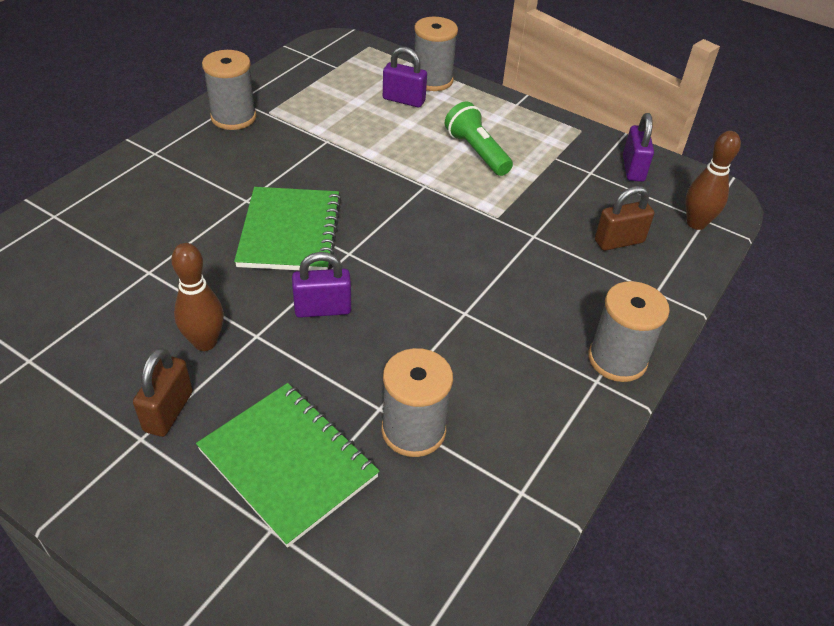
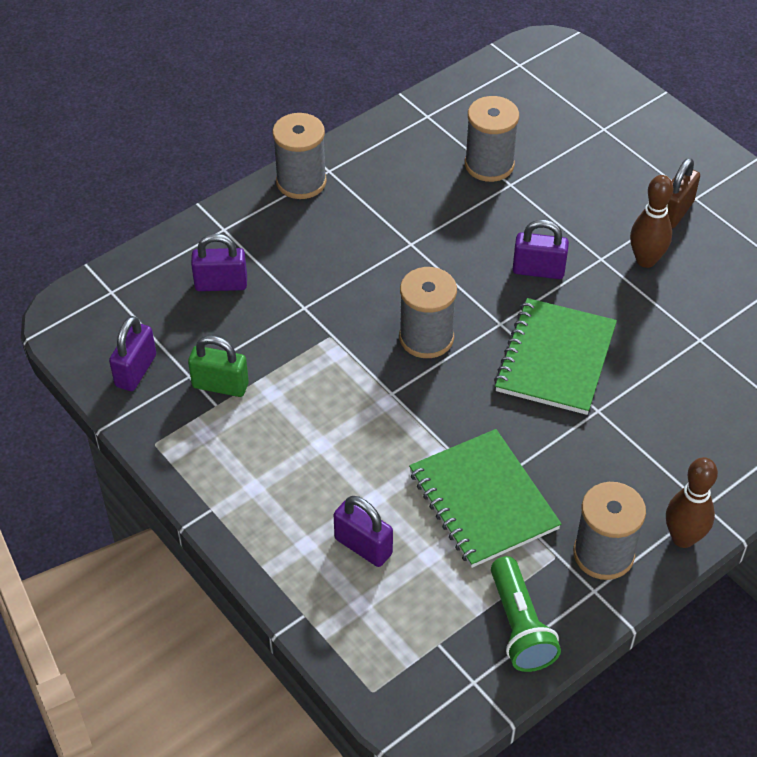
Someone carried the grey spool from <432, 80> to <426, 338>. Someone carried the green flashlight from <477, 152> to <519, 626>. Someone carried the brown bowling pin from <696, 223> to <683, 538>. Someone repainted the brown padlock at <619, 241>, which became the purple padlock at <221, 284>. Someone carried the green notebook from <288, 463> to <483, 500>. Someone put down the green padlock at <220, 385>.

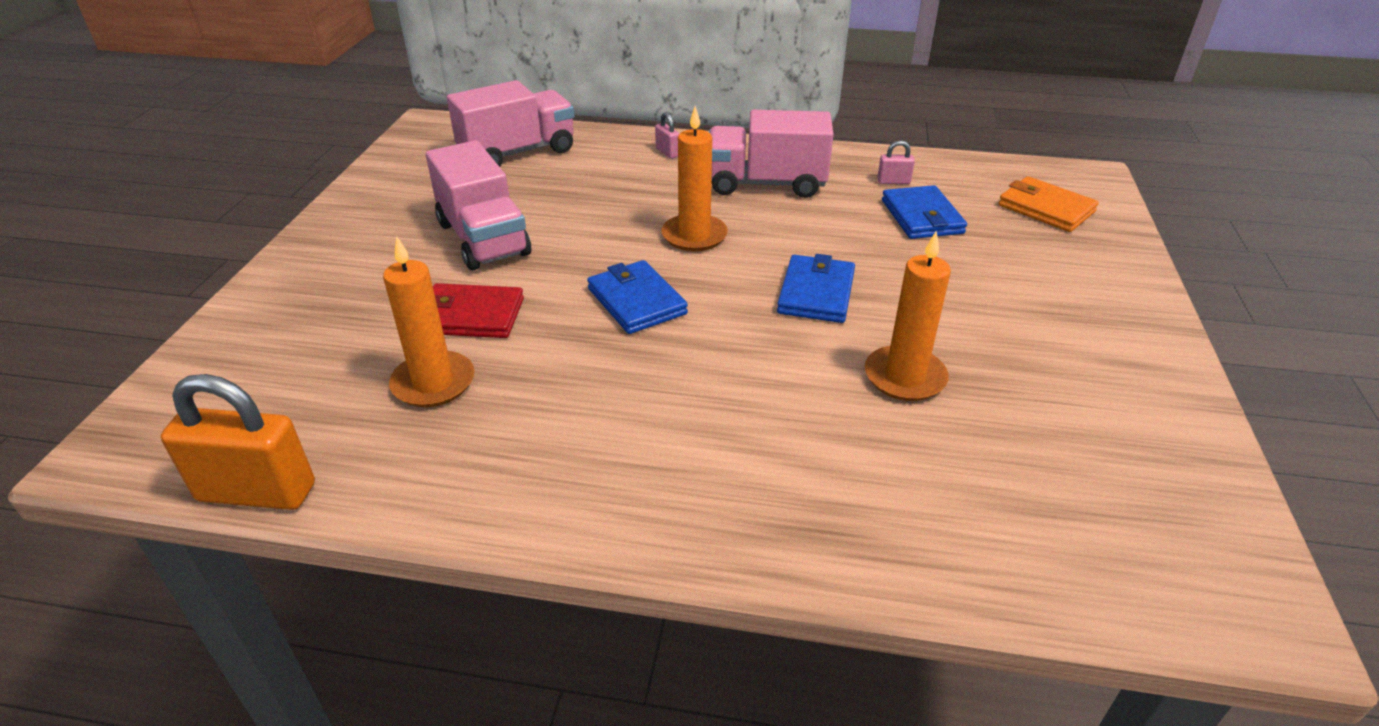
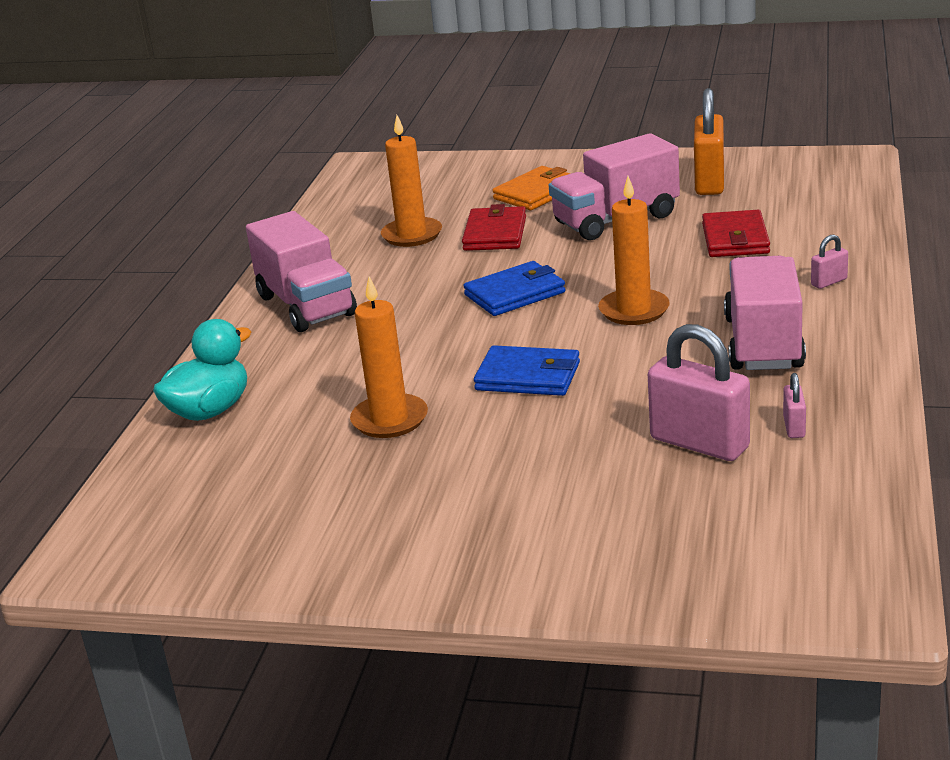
Someone carried the pink truck from <517, 152> to <306, 306>. Someone carried the orange wallet from <1045, 208> to <537, 193>. Someone swapped the blue wallet at <922, 217> for the pink padlock at <699, 443>. Someone carried the orange padlock from <257, 492> to <709, 182>. Someone put down the red wallet at <735, 239>. Someone put down the turquoise duck at <210, 411>.

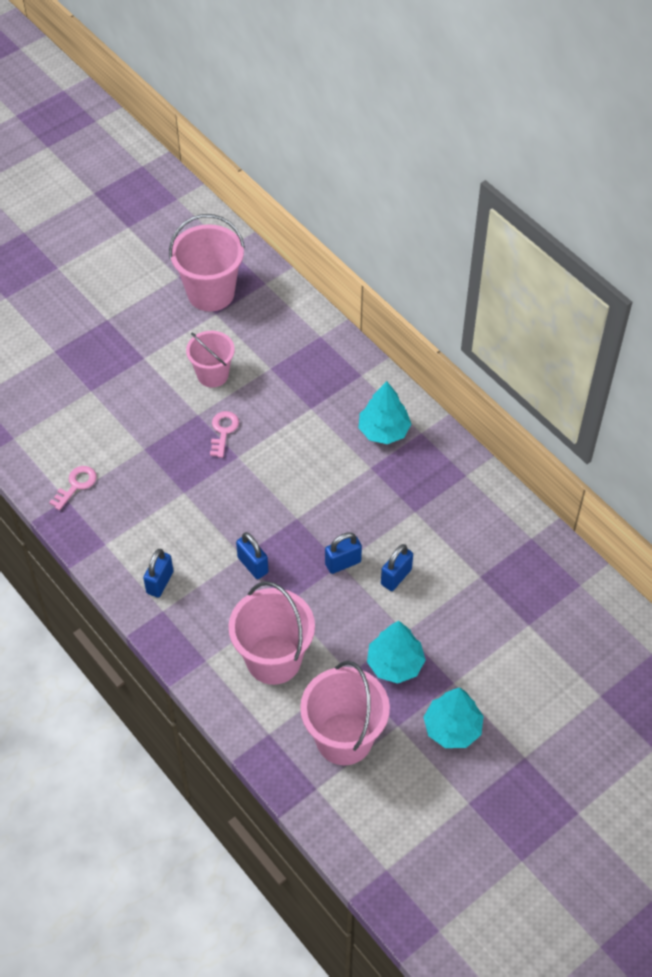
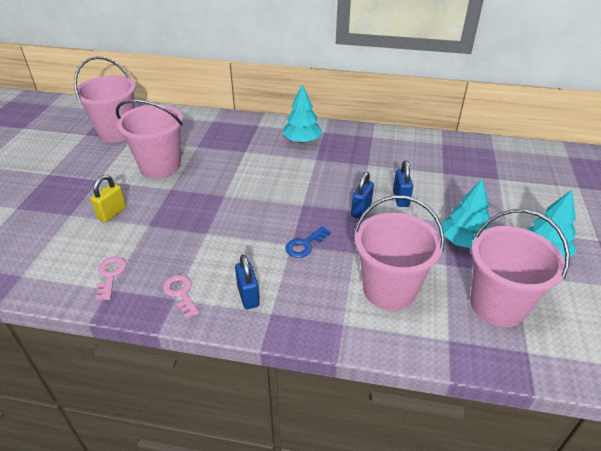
Someone scaled the pink bucket at <212, 374> by 1.56. Someone carried the pink key from <223, 431> to <181, 293>. Someone swapped the blue padlock at <253, 565> for the blue key at <305, 245>. Someone put down the yellow padlock at <112, 213>.

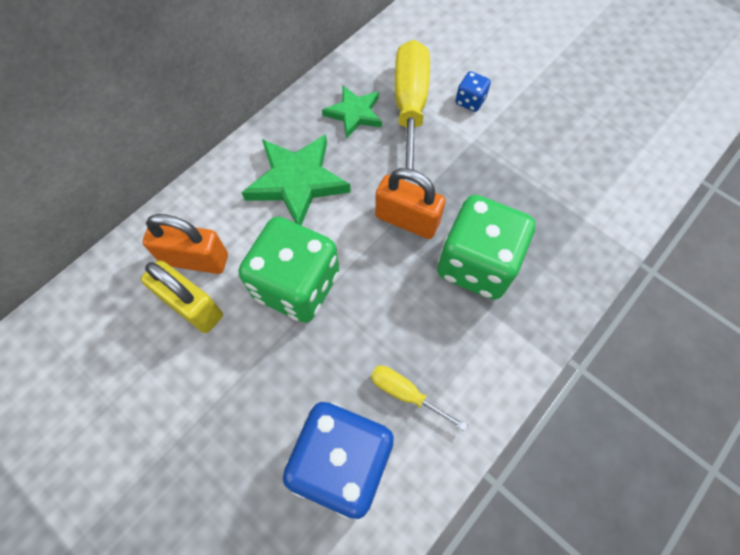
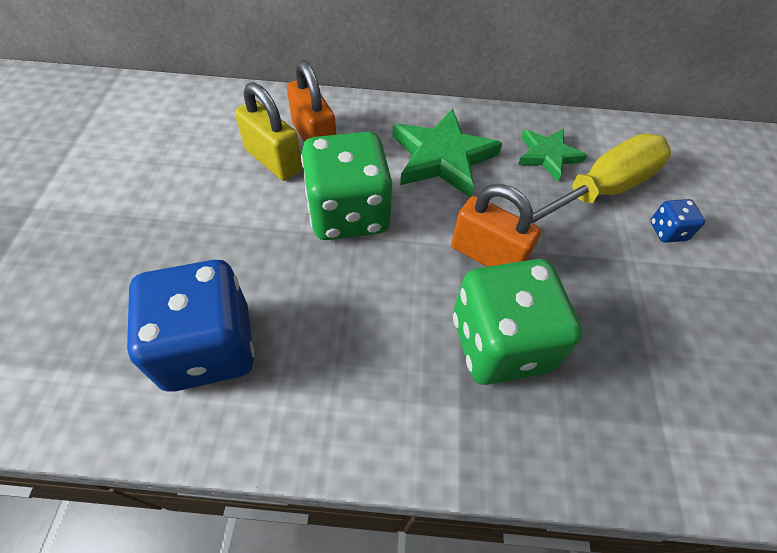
Someone rotated the orange padlock at <407, 220> by 45 degrees counterclockwise. Someone rotated the yellow padlock at <192, 306> by 45 degrees counterclockwise. Someone took away the yellow screwdriver at <405, 393>.

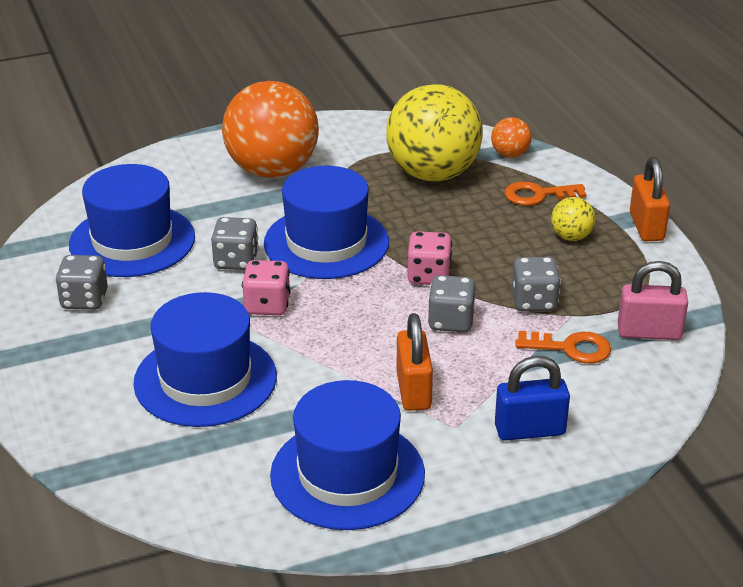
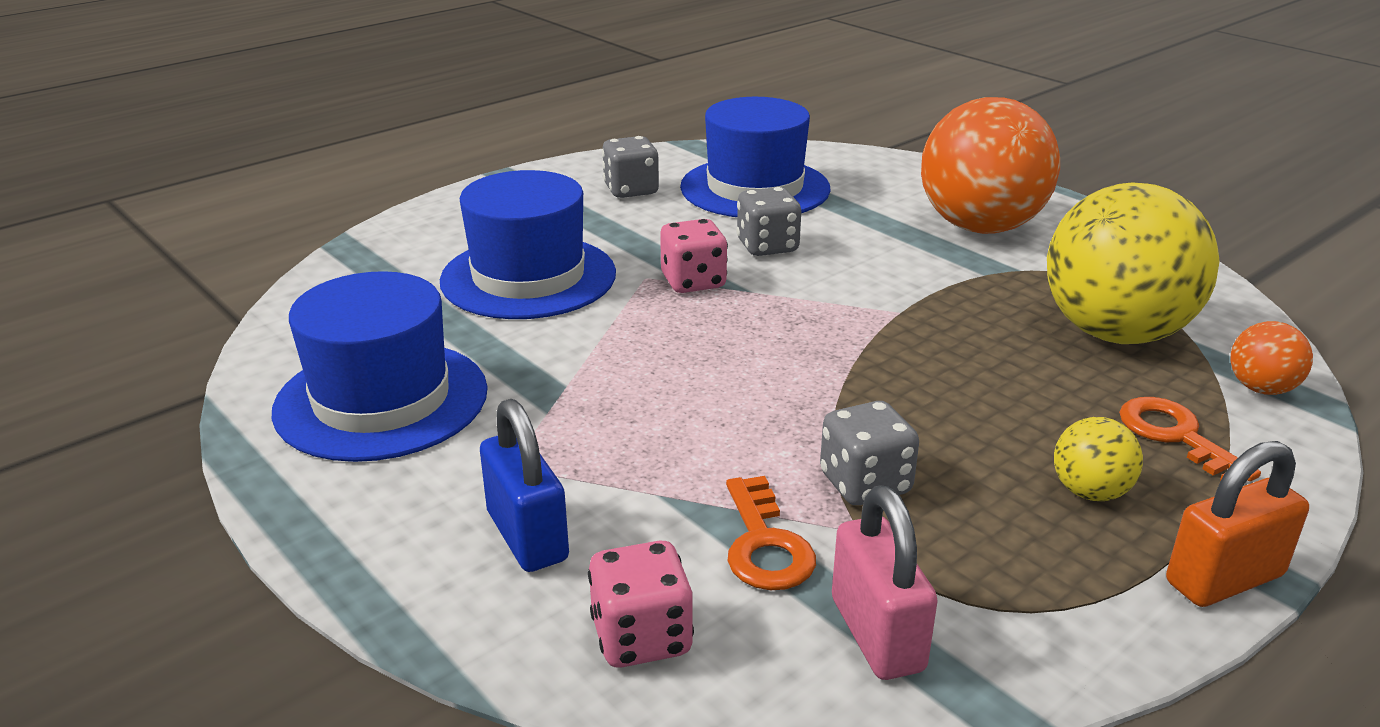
Someone took away the blue hat at <326, 243>. Someone carried the pink dice from <428, 276> to <641, 637>. Someone took away the grey dice at <451, 321>. Someone took away the orange padlock at <413, 390>.

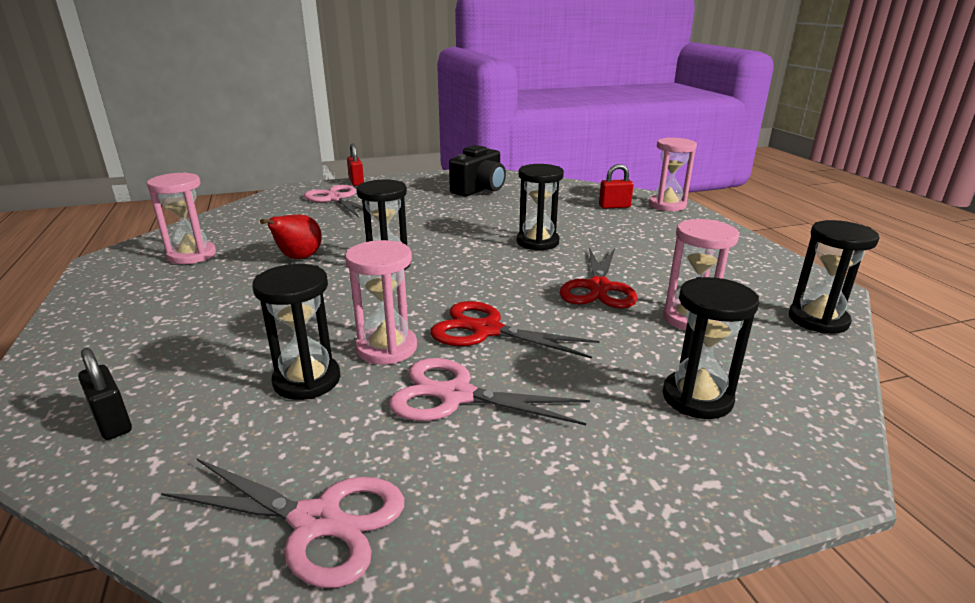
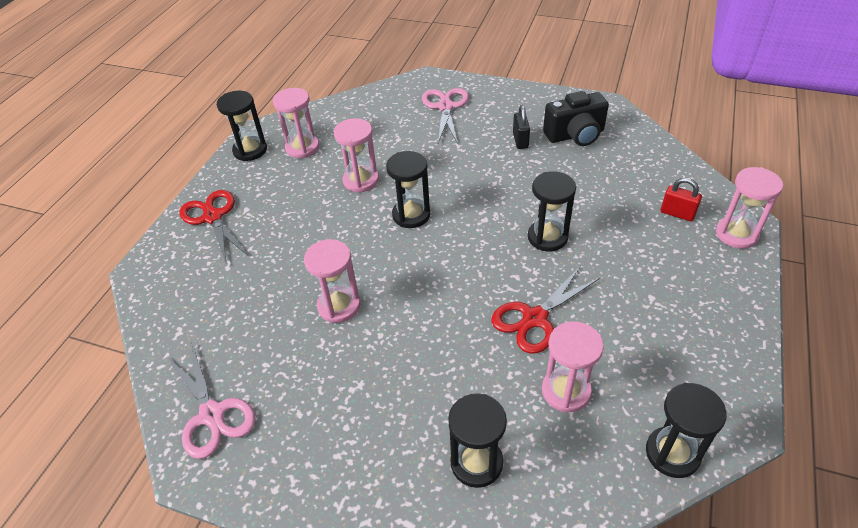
Someone took away the red padlock at <356, 182>. Someone swapped the red pear at <298, 258> for the pink hourglass at <361, 180>. Someone carried the black hourglass from <307, 380> to <250, 150>. Someone carried the red scissors from <486, 330> to <213, 217>. Someone carried the black padlock from <112, 422> to <520, 140>. Someone took away the pink scissors at <456, 396>.

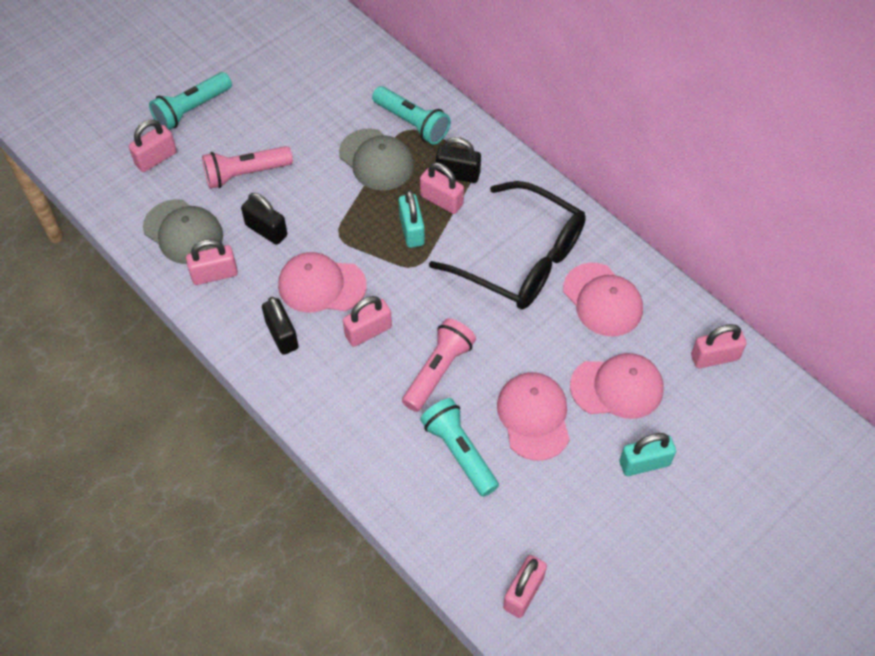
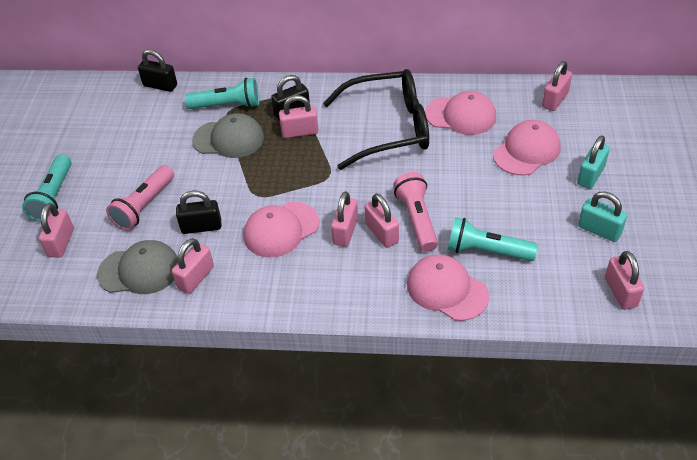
Someone carried the turquoise padlock from <411, 230> to <599, 230>. Someone carried the black padlock from <282, 335> to <160, 85>. Someone carried the pink cap from <534, 417> to <447, 290>. Someone put down the pink padlock at <382, 233>.

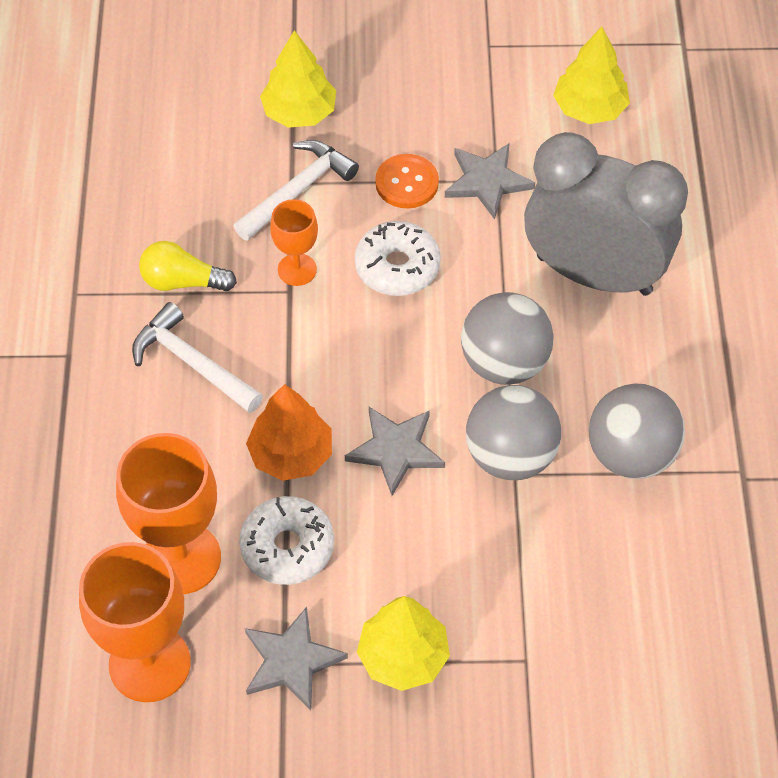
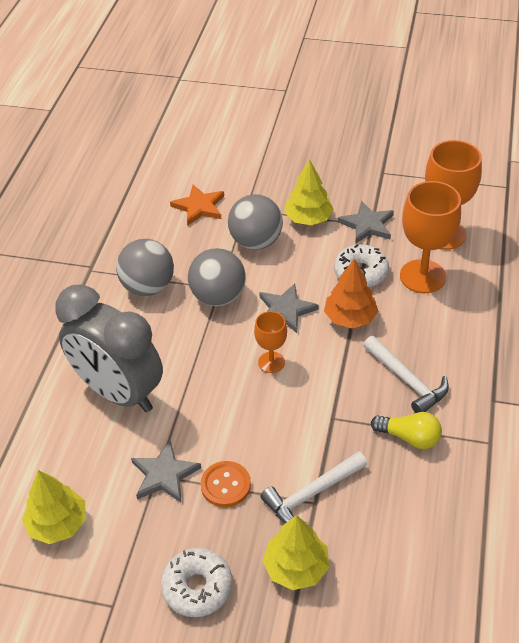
Someone carried the orange goblet from <297, 269> to <271, 362>. Someone carried the white donut from <397, 267> to <197, 587>. Someone carried the grey ball from <504, 363> to <256, 242>. Someone put down the orange star at <199, 207>.

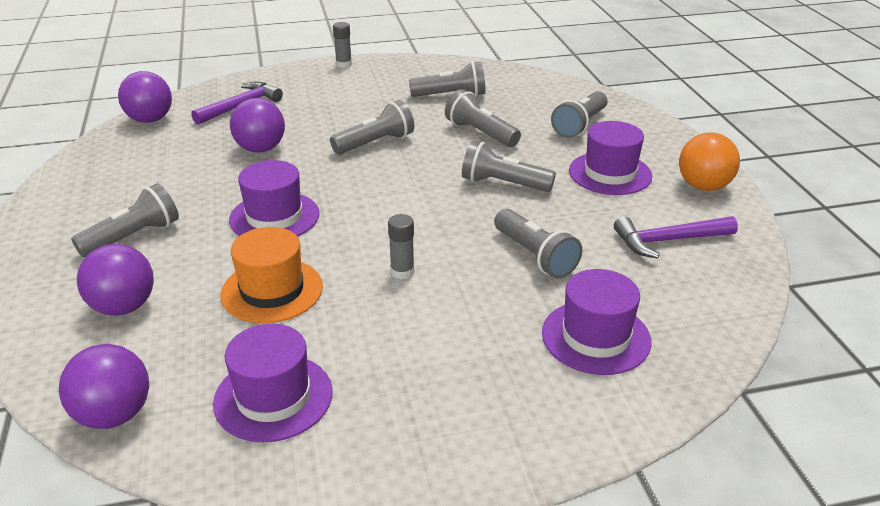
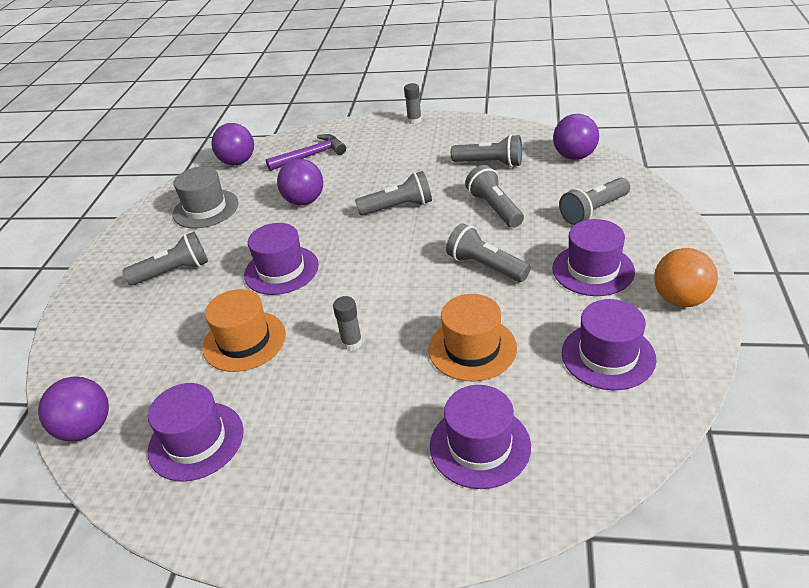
Someone swapped the grey flashlight at <535, 256> for the orange hat at <472, 348>. Someone swapped the purple hammer at <668, 241> for the purple hat at <608, 356>. Someone carried the purple ball from <124, 307> to <574, 156>. Someone put down the grey hat at <206, 209>.

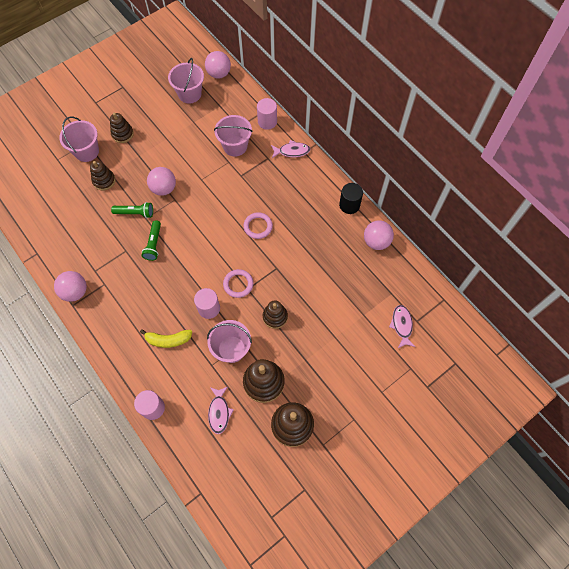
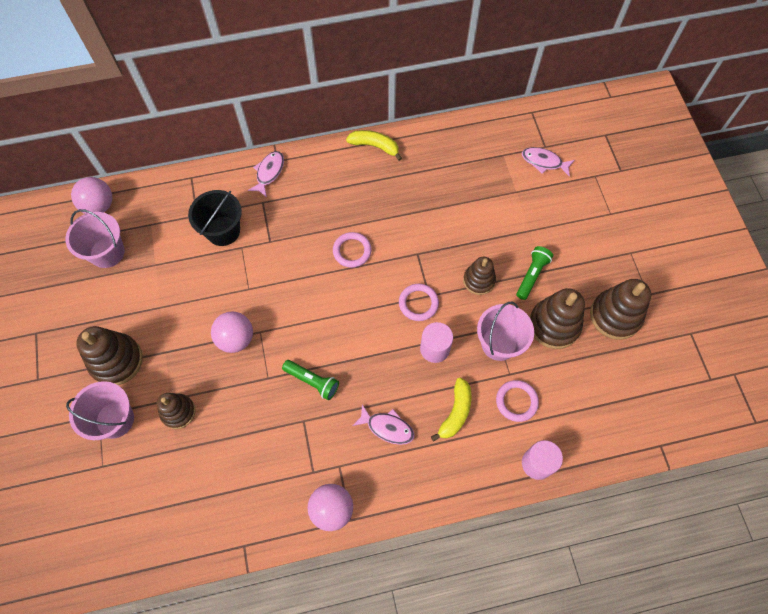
Someone took away the pink cylinder at <267, 122>. Someone scaled the brown stacking toy at <122, 134> by 1.57. Someone repainted the pink bucket at <235, 146>, which became the black bucket at <223, 231>. Someone swapped the black cylinder at <349, 205> for the yellow banana at <375, 146>. Someone carried the green flashlight from <135, 213> to <532, 275>. Someone took away the pink ball at <376, 241>. Someone carried the pink fish from <219, 412> to <387, 427>. Someone put down the pink ring at <516, 401>.

